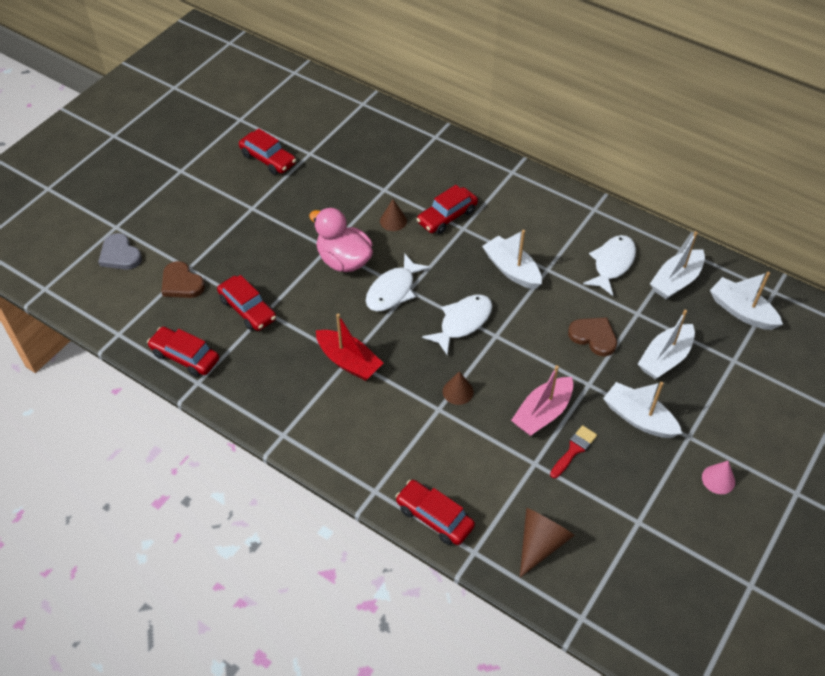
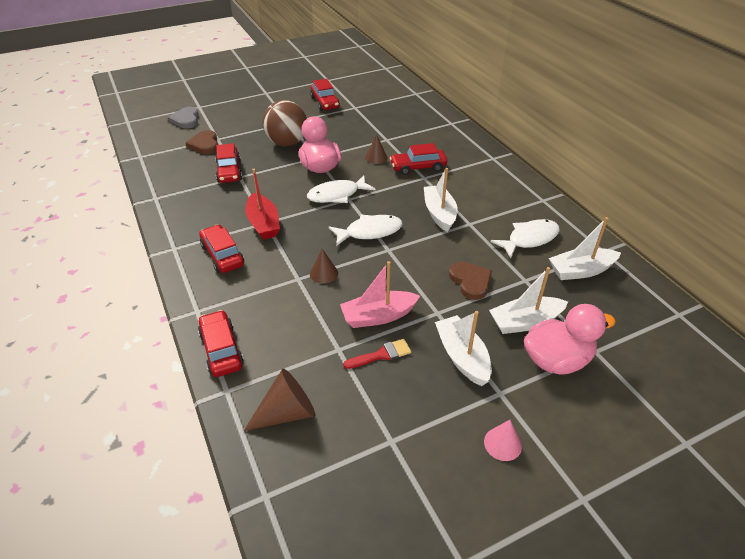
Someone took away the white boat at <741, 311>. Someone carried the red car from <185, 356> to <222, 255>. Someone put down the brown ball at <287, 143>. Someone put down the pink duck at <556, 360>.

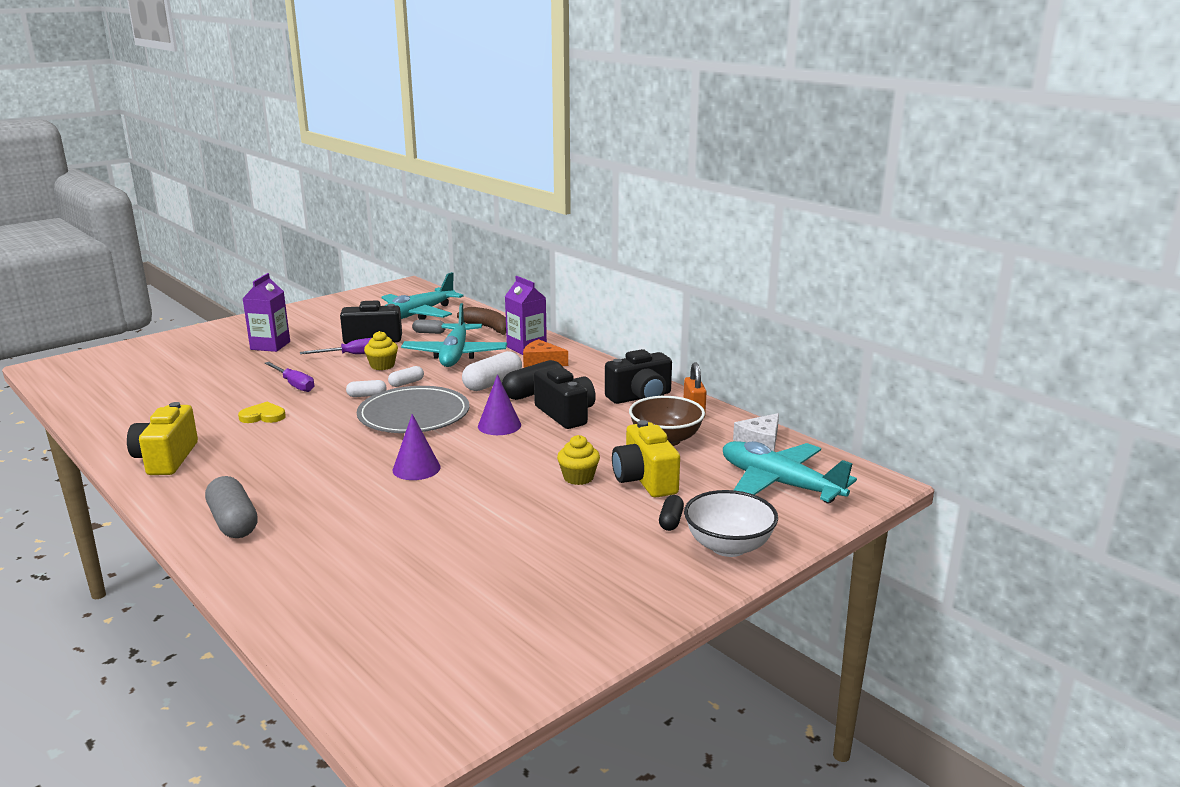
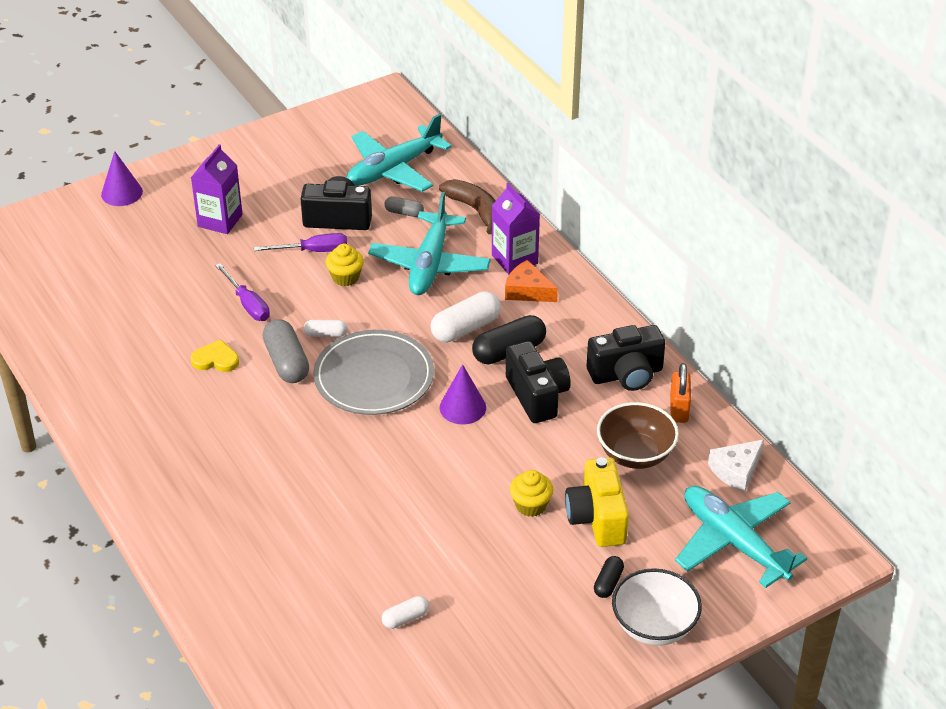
Someone carried the white capsule from <406, 383> to <405, 618>. Someone took away the yellow camera at <166, 459>. Someone carried the purple cone from <416, 468> to <122, 193>. Someone carried the grey capsule from <233, 522> to <286, 362>.

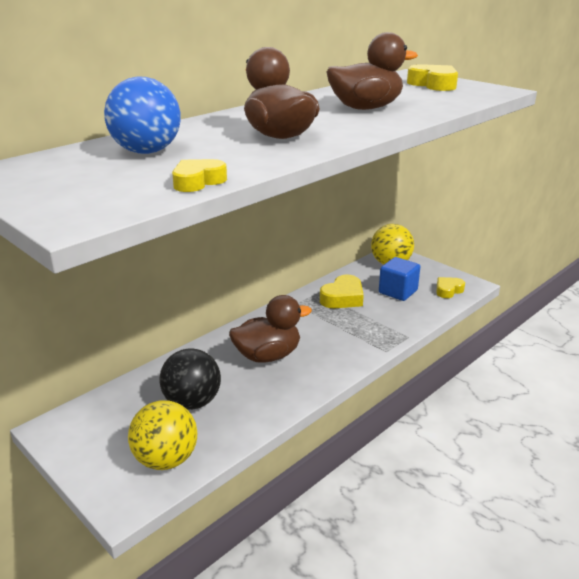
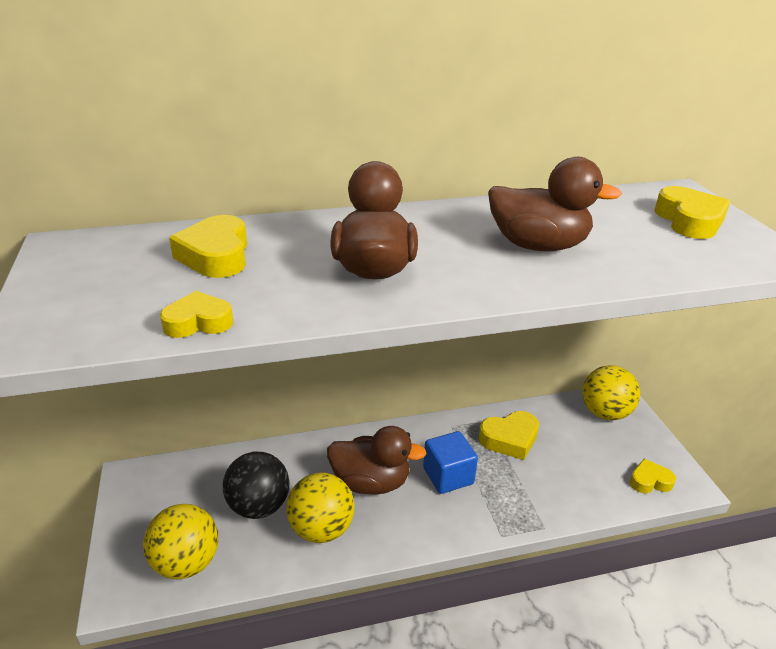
Someone swapped the blue ball at <146, 152> for the yellow heart at <216, 255>. Someone carried the blue cube from <398, 291> to <448, 476>. Someone put down the yellow ball at <321, 529>.

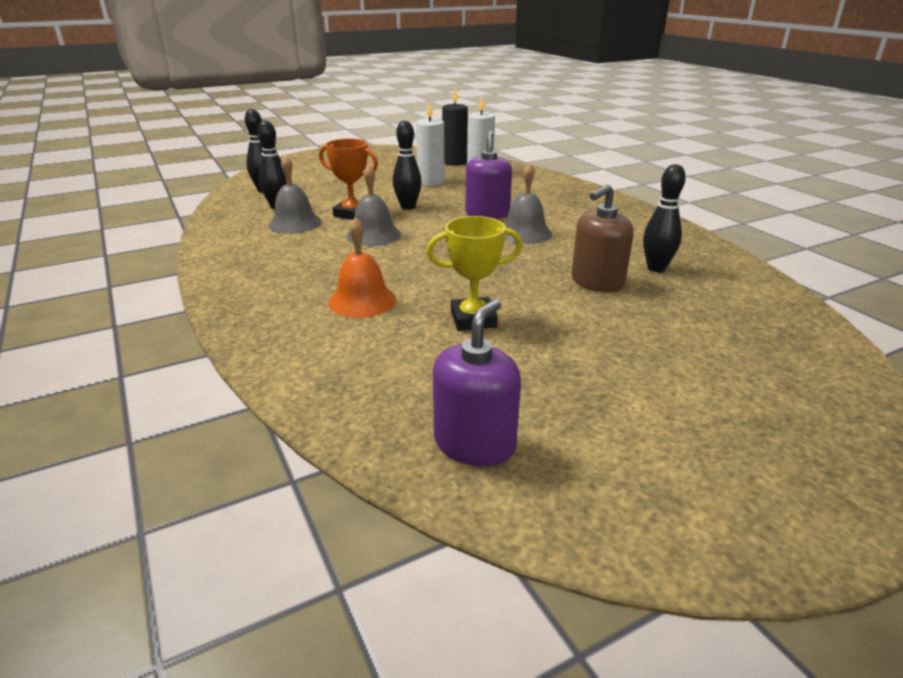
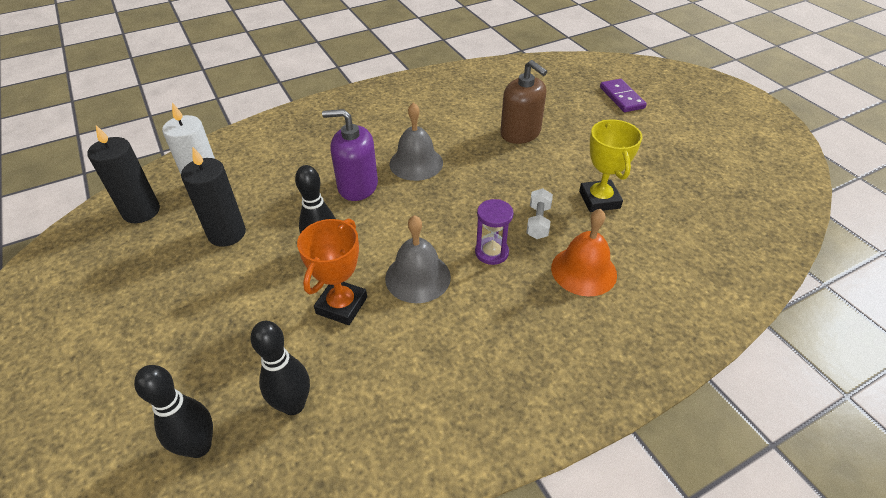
Someone repainted the white candle at <431, 182>, which became the black candle at <227, 233>. Someone took away the grey bell at <295, 223>. Someone took away the black bowling pin at <656, 268>. Someone took away the purple soap dispenser at <474, 443>. Someone put down the purple domino at <622, 97>. Someone put down the white dumbbell at <538, 222>. Someone put down the purple hourglass at <491, 252>.

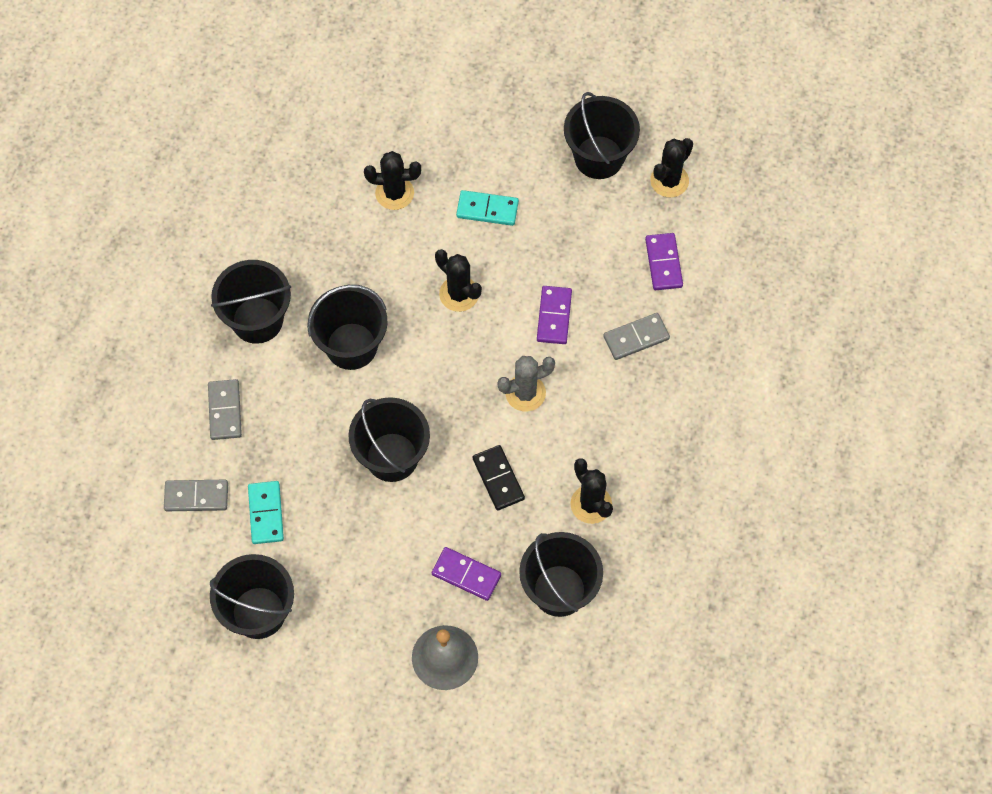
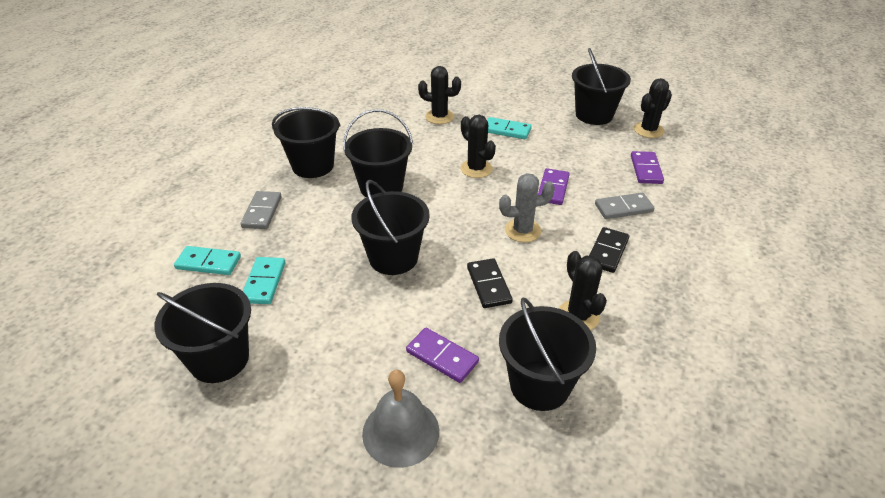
Someone repainted the grey domino at <196, 496>, which became the turquoise domino at <208, 263>. Someone put down the black domino at <607, 252>.

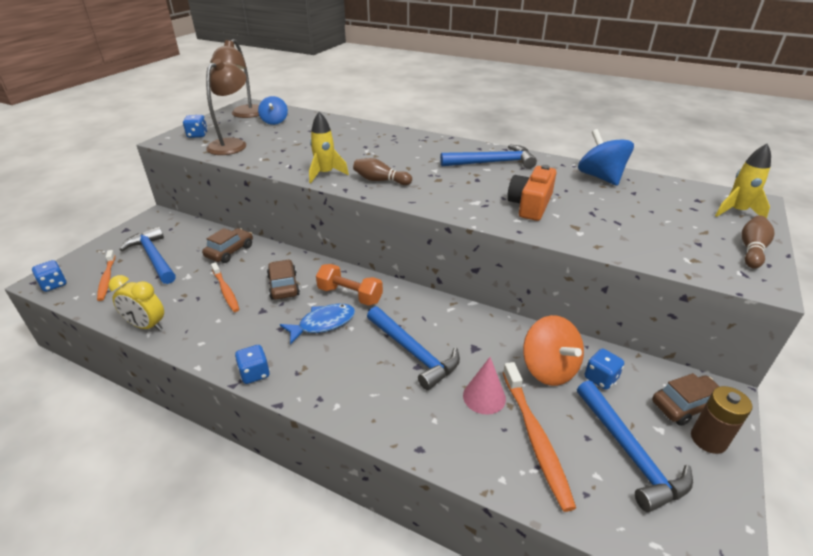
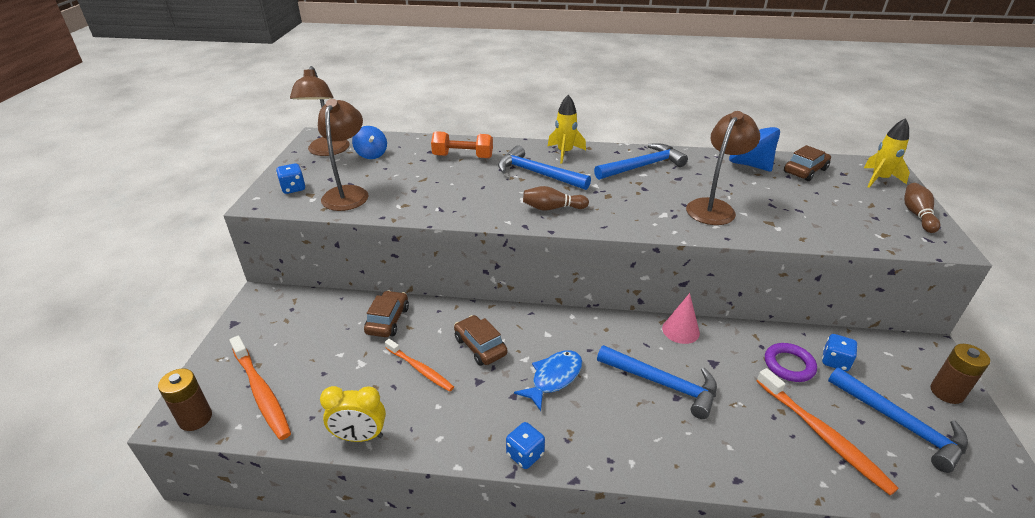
Someone carried the yellow rocket from <325, 174> to <565, 153>. Someone swapped the orange camera at <530, 205> for the brown lamp at <714, 207>. Someone carried the blue hammer from <154, 257> to <537, 173>. Someone scaled the orange toothbrush at <107, 279> by 1.52. Someone swapped the blue dice at <54, 285> for the brown battery at <195, 418>. Someone carried the orange dumbbell from <350, 295> to <463, 156>. Someone swapped the orange spinning top at <548, 369> for the purple ring at <789, 365>. Someone carried the pink cone from <484, 397> to <680, 330>. Someone carried the brown car from <686, 405> to <805, 171>.

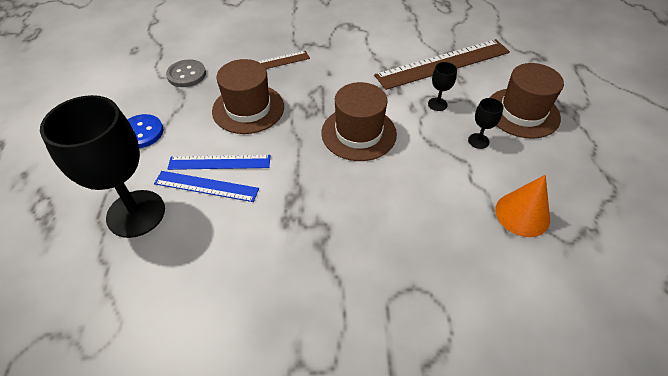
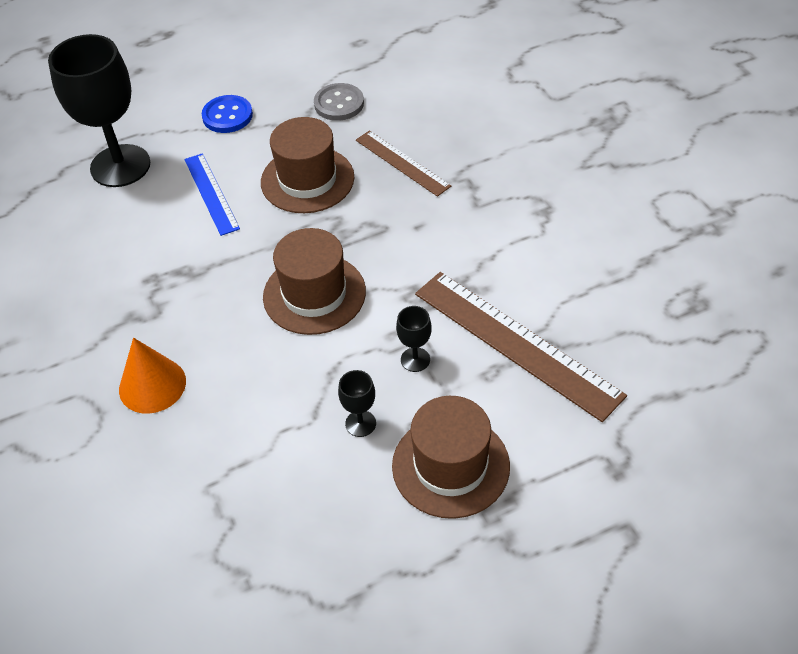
Someone took away the blue ruler at <206, 186>. Someone carried the orange cone from <522, 214> to <152, 385>.

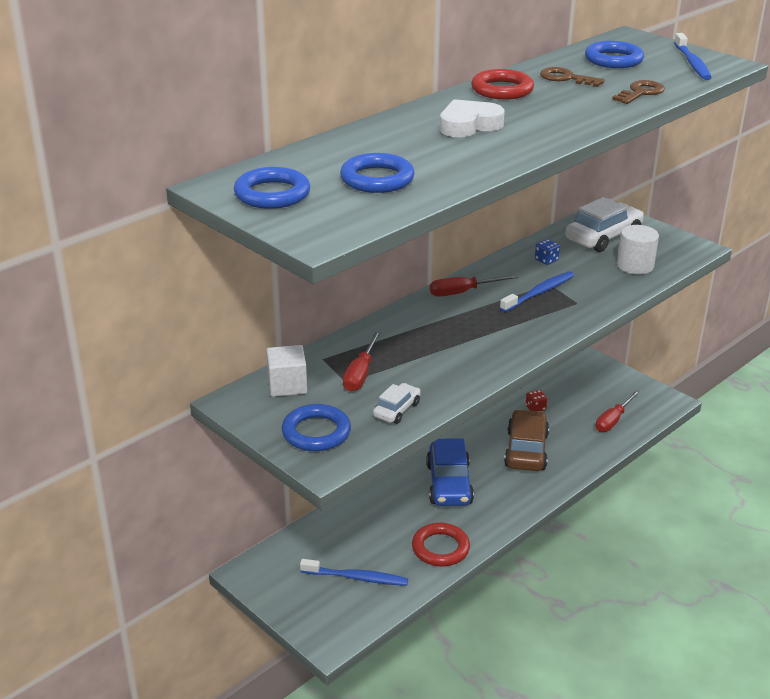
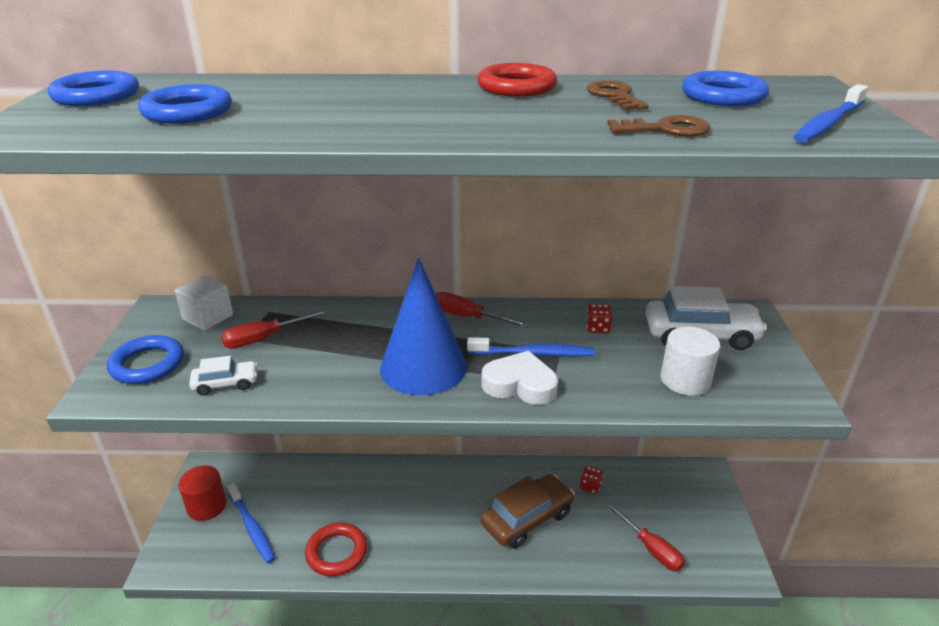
Someone carried the white heart from <469, 125> to <520, 384>. Someone repainted the blue dice at <546, 260>, which became the red dice at <597, 328>. Someone rotated the red screwdriver at <613, 420> by 120 degrees counterclockwise. Someone took away the blue car at <449, 484>. Someone put down the blue cone at <423, 367>. Someone put down the red cylinder at <207, 506>.

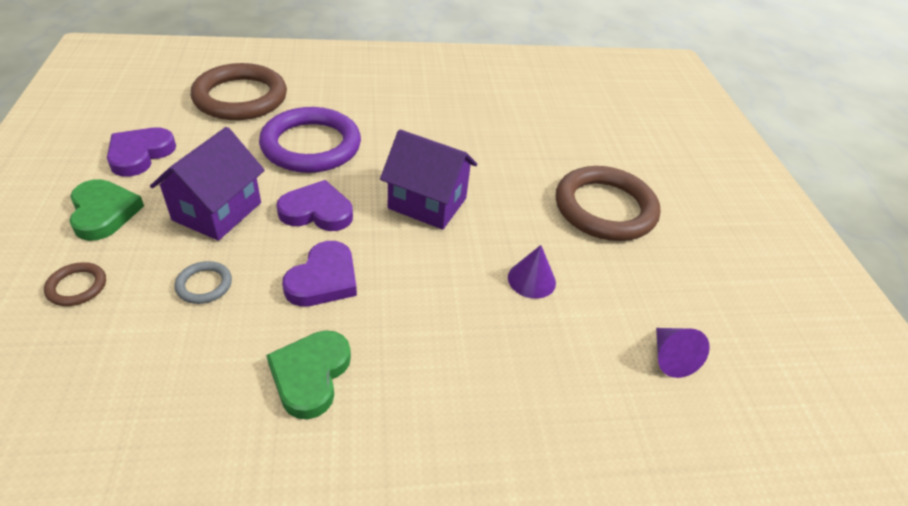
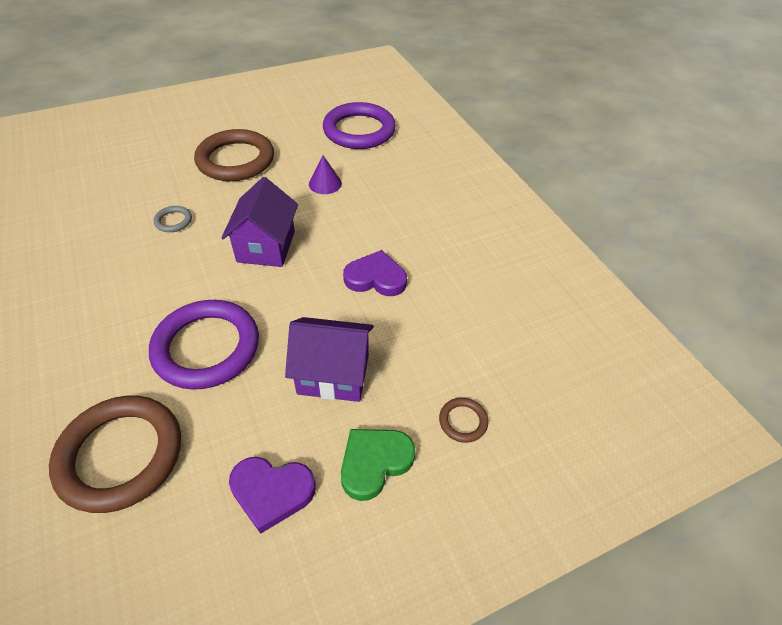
Someone took away the purple heart at <317, 211>. Someone carried the grey ring from <204, 285> to <173, 221>. Someone swapped the purple cone at <671, 358> for the purple ring at <359, 130>. Someone took away the green heart at <310, 375>.

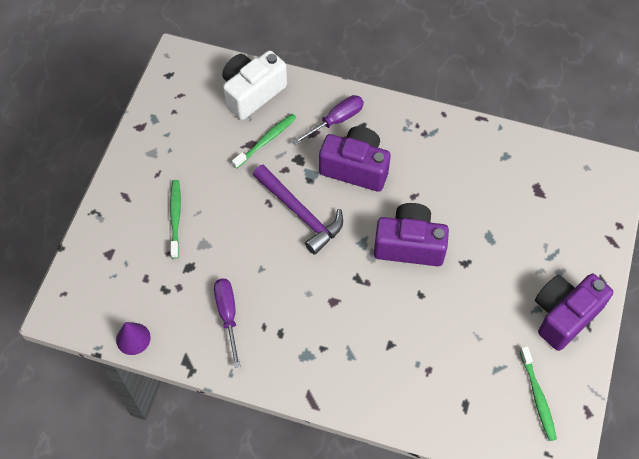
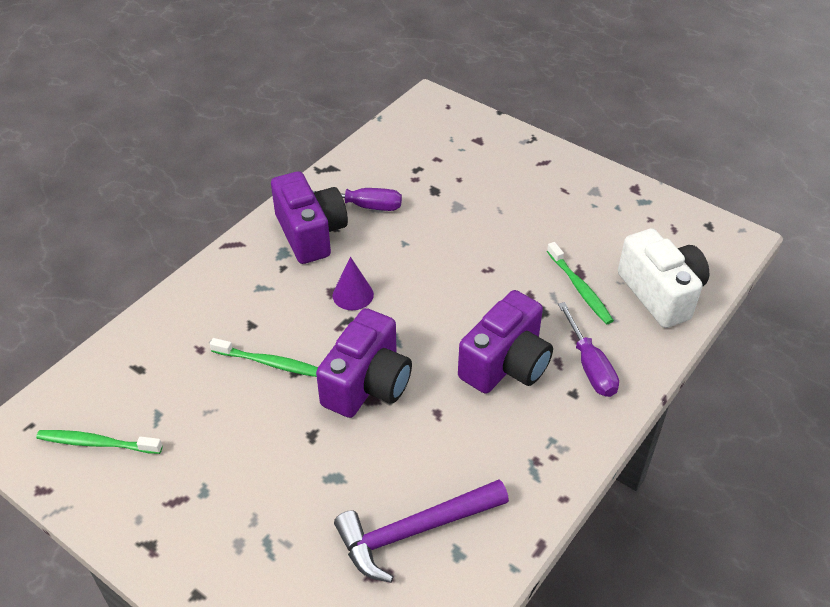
Someone carried the purple hammer from <300, 213> to <414, 531>. Someone carried the green toothbrush from <175, 217> to <270, 363>. Someone carried the purple camera from <564, 315> to <310, 233>. Someone carried the purple cone from <133, 338> to <353, 295>.

